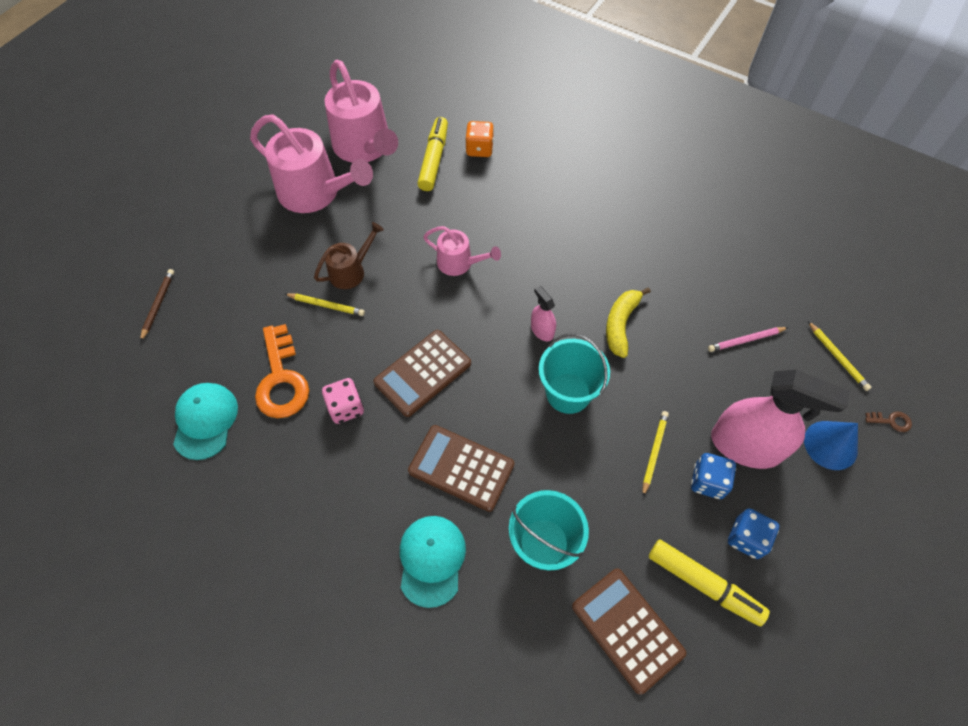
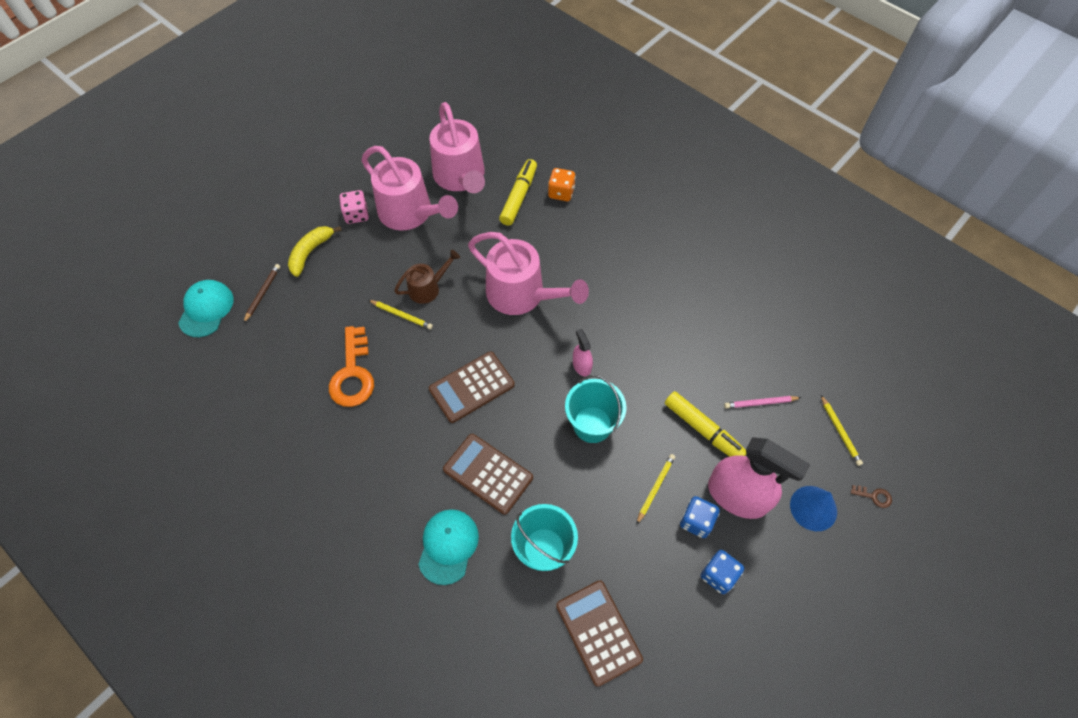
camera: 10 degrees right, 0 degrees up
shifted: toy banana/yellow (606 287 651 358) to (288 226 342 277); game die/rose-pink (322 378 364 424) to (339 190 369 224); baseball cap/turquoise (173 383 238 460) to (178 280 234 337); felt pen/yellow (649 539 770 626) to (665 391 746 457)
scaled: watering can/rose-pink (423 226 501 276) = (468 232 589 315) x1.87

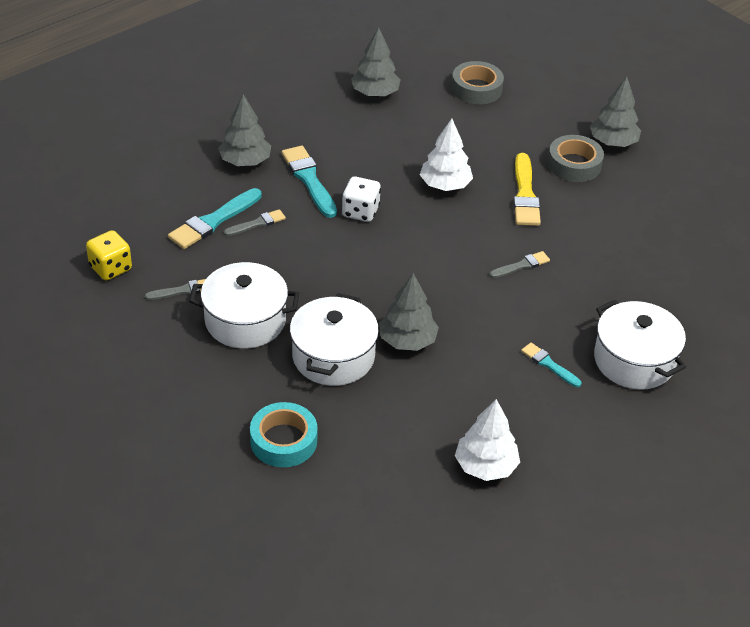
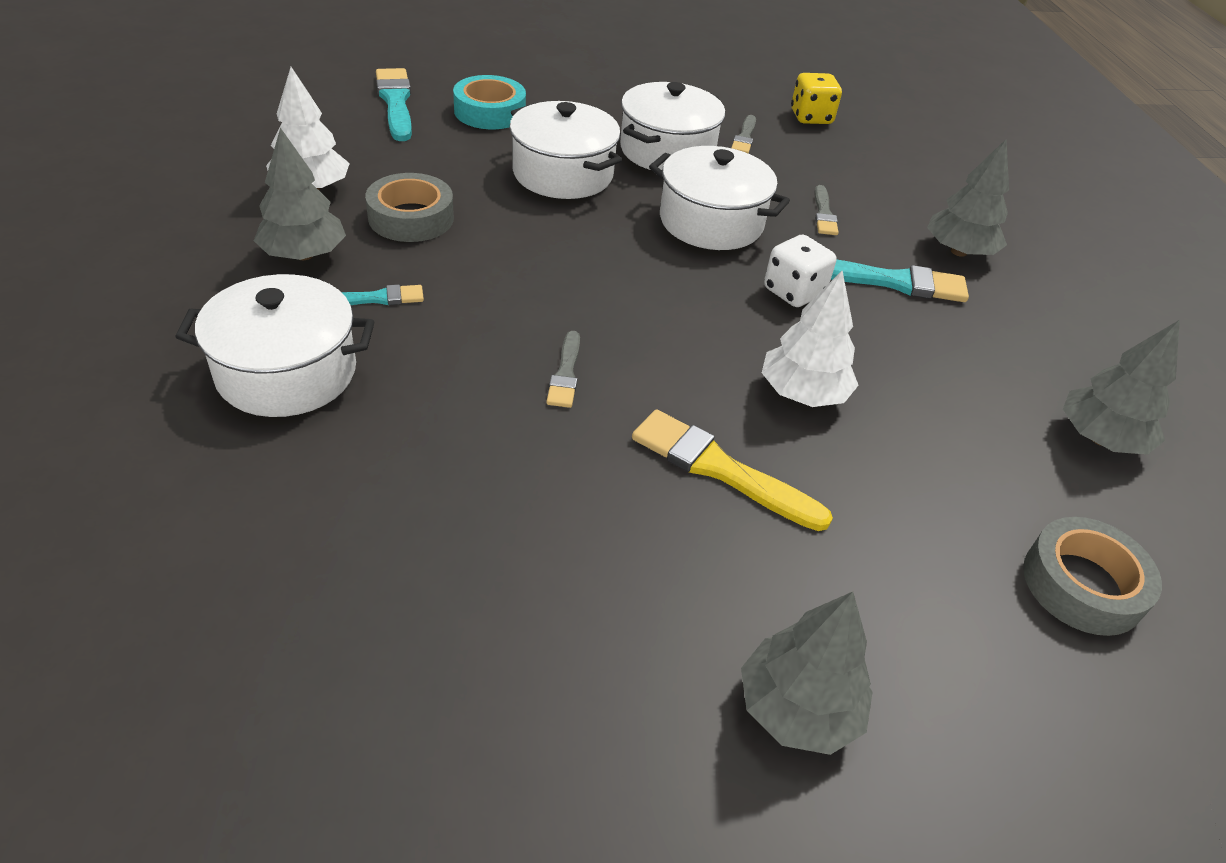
camera: 120 degrees right, 0 degrees up
new: cooking pot/white (649 146 790 250)
shifted: sticky tape/grey (548 135 604 182) to (365 173 454 242); paint brush/turquoise (168 188 262 249) to (376 68 412 141); tree/grey (379 273 439 351) to (254 128 346 260)

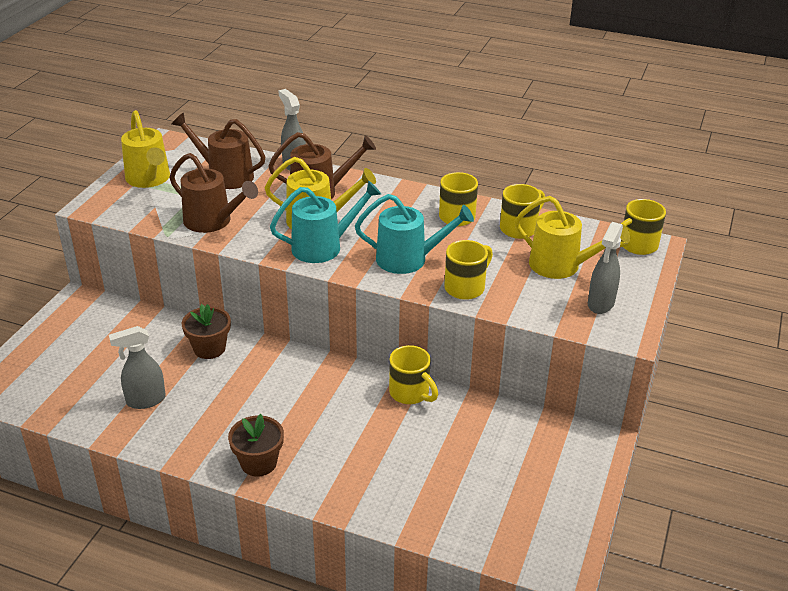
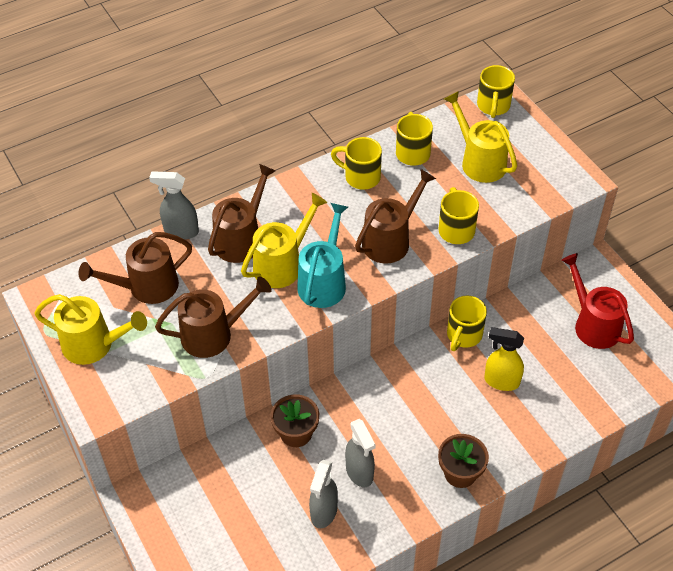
camera: 50 degrees left, 15 degrees up
new: watering can/red (561 253 634 349); sprayer/yellow (484 327 524 391)
shifted: sprayer/grey (588 222 623 314) to (345 419 376 487)
repainted: watering can/turquoise (355 194 474 274) to watering can/dark brown (355 169 436 263)
rotated: watering can/yellow (515 196 630 279) = (444 91 517 183) 105 degrees counterclockwise; tea mug/yellow (389 345 438 404) = (447 296 487 351) 120 degrees clockwise

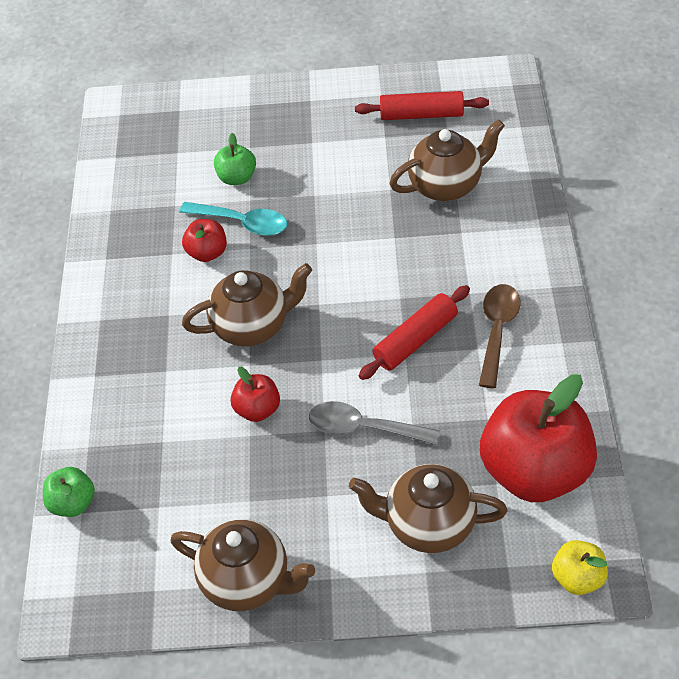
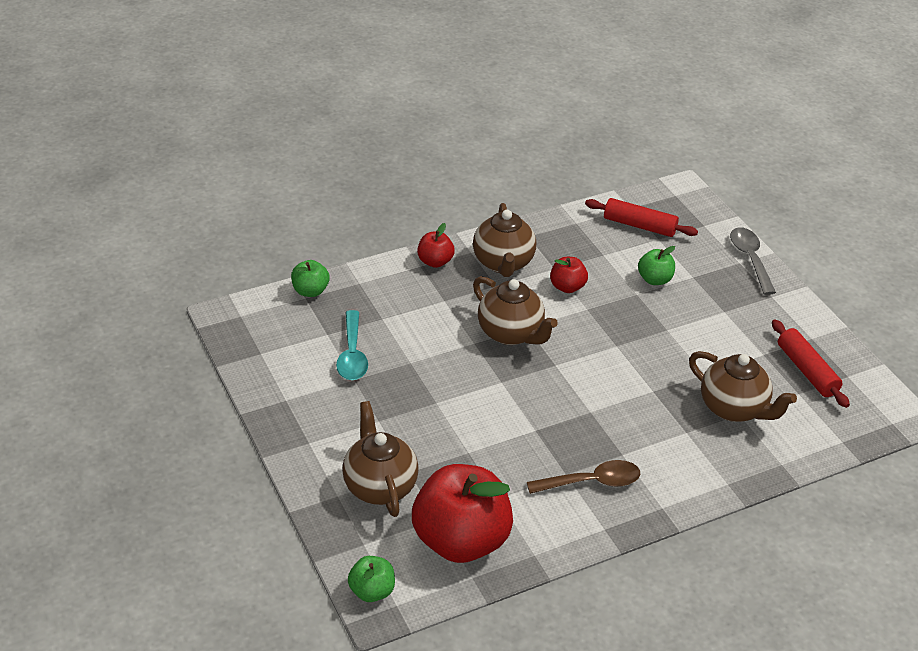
camera: 60 degrees right, 10 degrees down
shifted: tablespoon/turquoise (179 202 287 236) to (336 310 368 380); pastry roller/red (359 285 470 380) to (585 198 698 237); toy apple/red (231 366 280 422) to (417 223 455 268); tablespoon/grey (309 401 440 445) to (730 227 776 295); china teapot/dark brown (170 519 315 611) to (473 203 536 277)
repainted: toy apple/yellow (552 540 608 595) to toy apple/emerald (348 556 395 602)

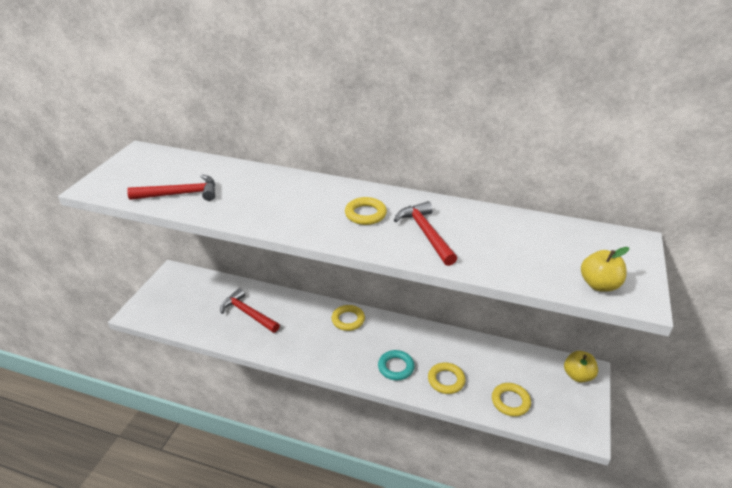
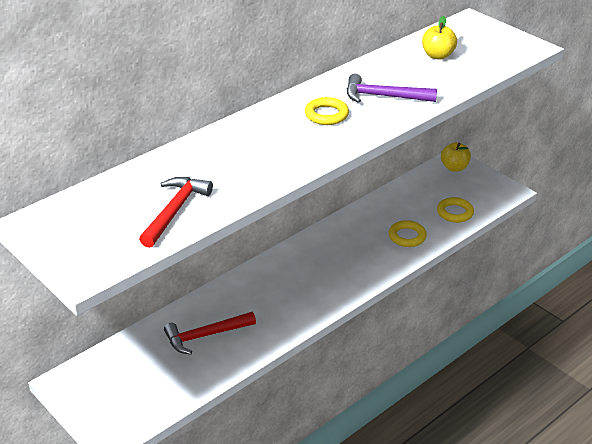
camera: 60 degrees left, 0 degrees up
gone: torus/yellow (332 305 365 331); torus/turquoise (378 350 415 380)
shifted: toy apple/yellow (581 247 629 292) to (422 16 457 60)
repainted: hammer/red (394 201 457 266) to hammer/royal purple (347 74 437 103)

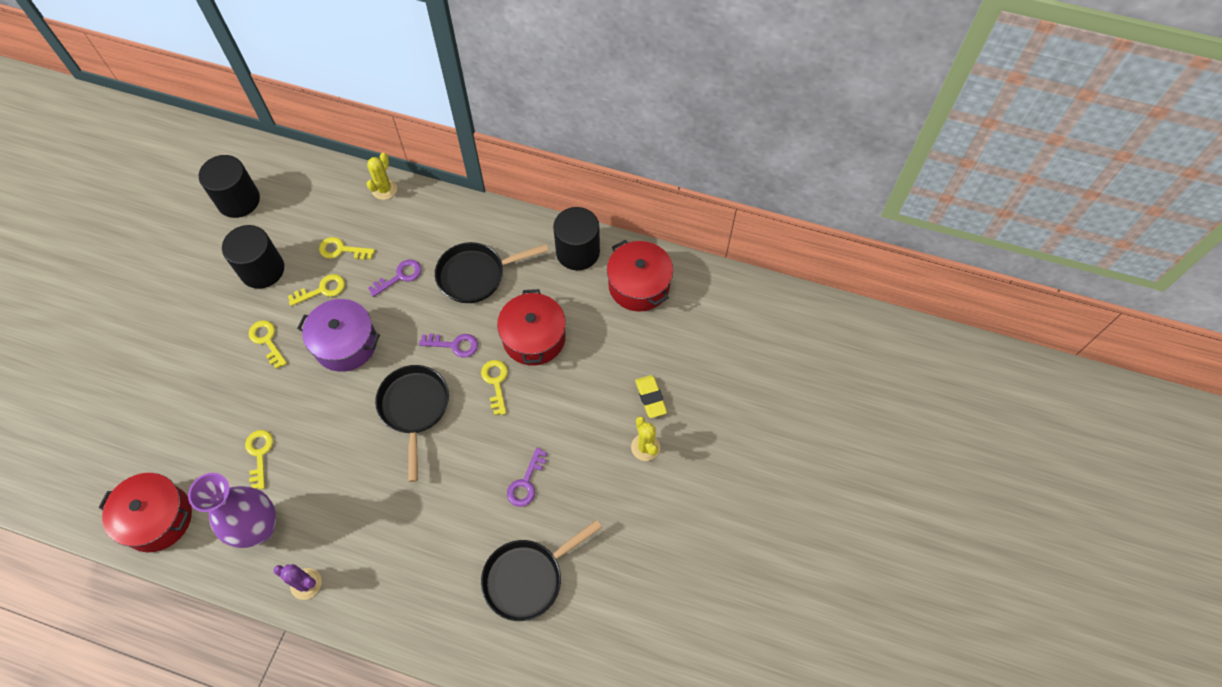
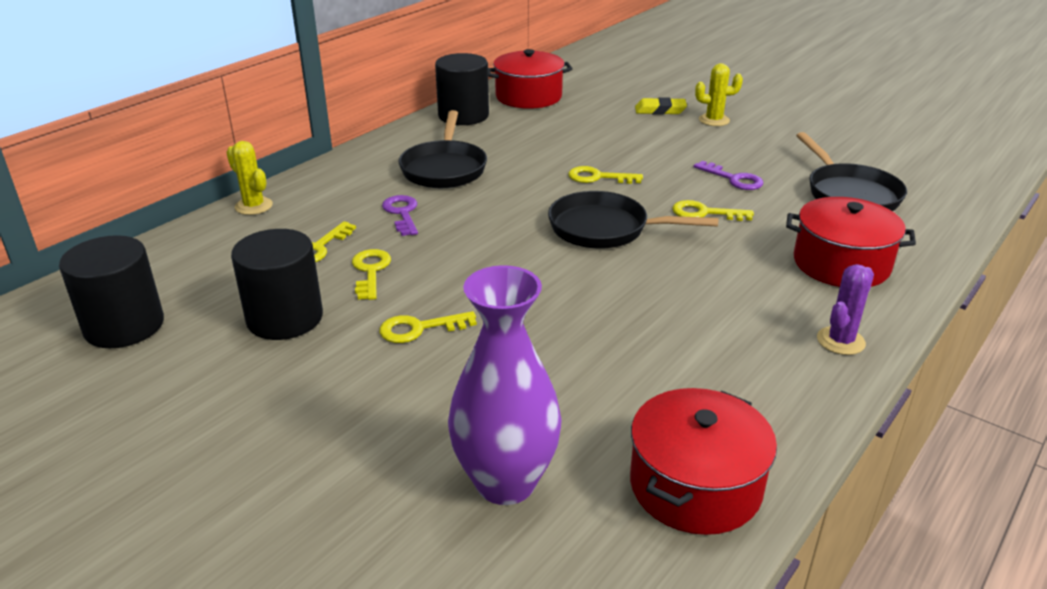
camera: 70 degrees left, 30 degrees down
gone: cooking pot/royal purple (297 299 380 372); door key/royal purple (419 333 478 358)
shifted: cooking pot/red (497 289 566 366) to (786 197 916 287); door key/yellow (245 430 273 489) to (672 200 754 221); vase/royal purple (188 473 276 548) to (448 265 561 505)

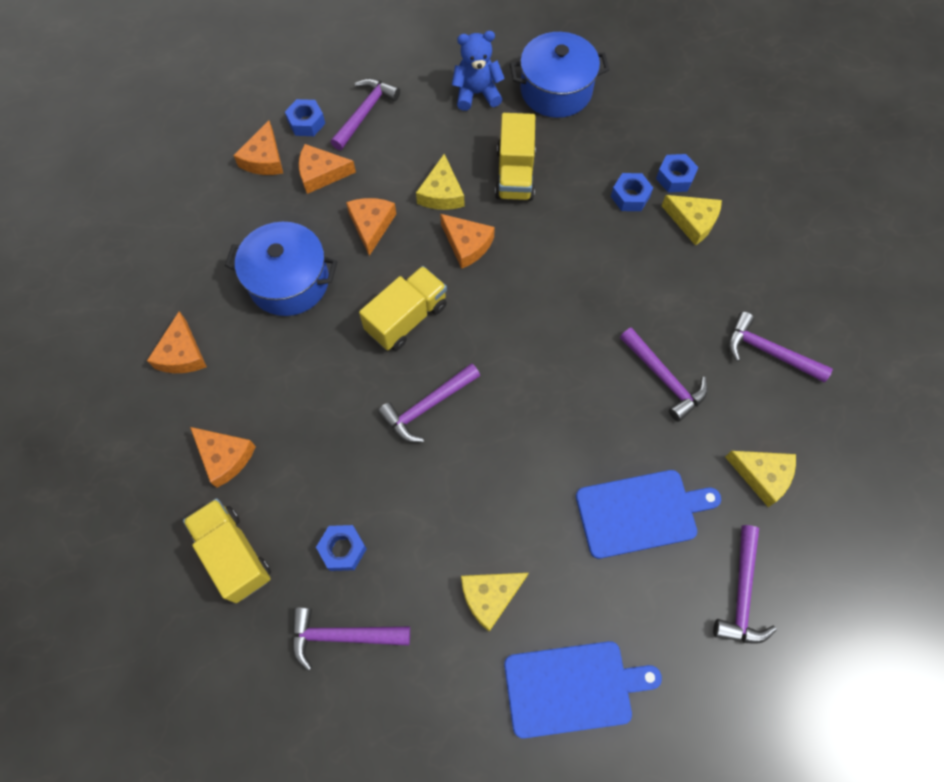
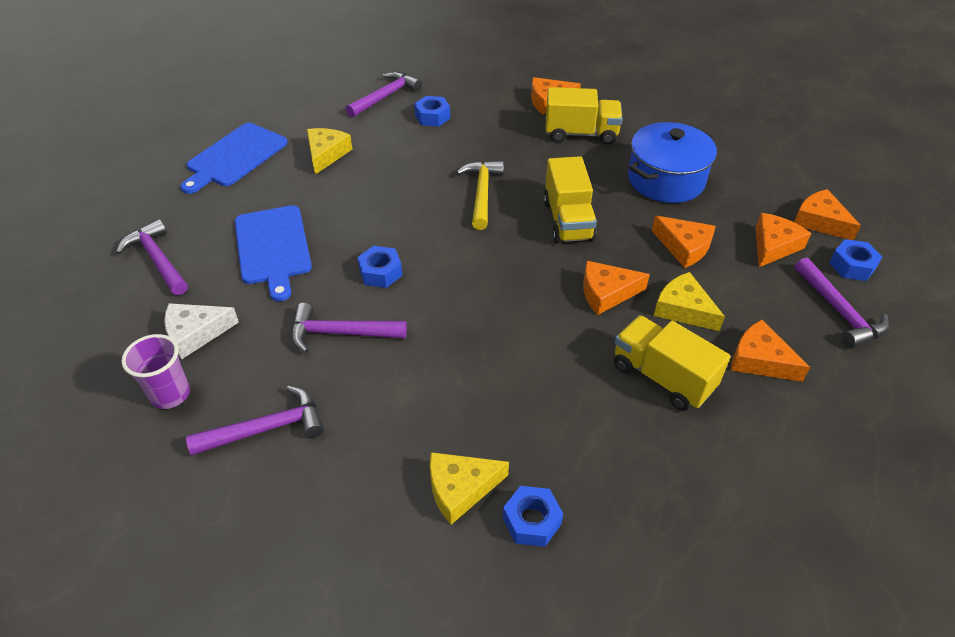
camera: 130 degrees right, 20 degrees down
gone: teddy/cobalt (452 31 505 111); cooking pot/cobalt (510 32 610 118)
new: cup/royal purple (121 334 190 409)
shifted: hex nut/cobalt (611 173 653 211) to (357 246 402 288); cheese wedge/orange-coloured (147 311 207 373) to (731 320 810 382); lorry/yellow (183 498 271 603) to (546 87 623 145)
repainted: hammer/royal purple (378 363 480 443) to hammer/yellow (456 161 504 230); cheese wedge/yellow (725 451 796 507) to cheese wedge/white (164 303 239 359)
rotated: chopping board/cobalt (576 470 721 559) = (235 205 312 302) 45 degrees counterclockwise

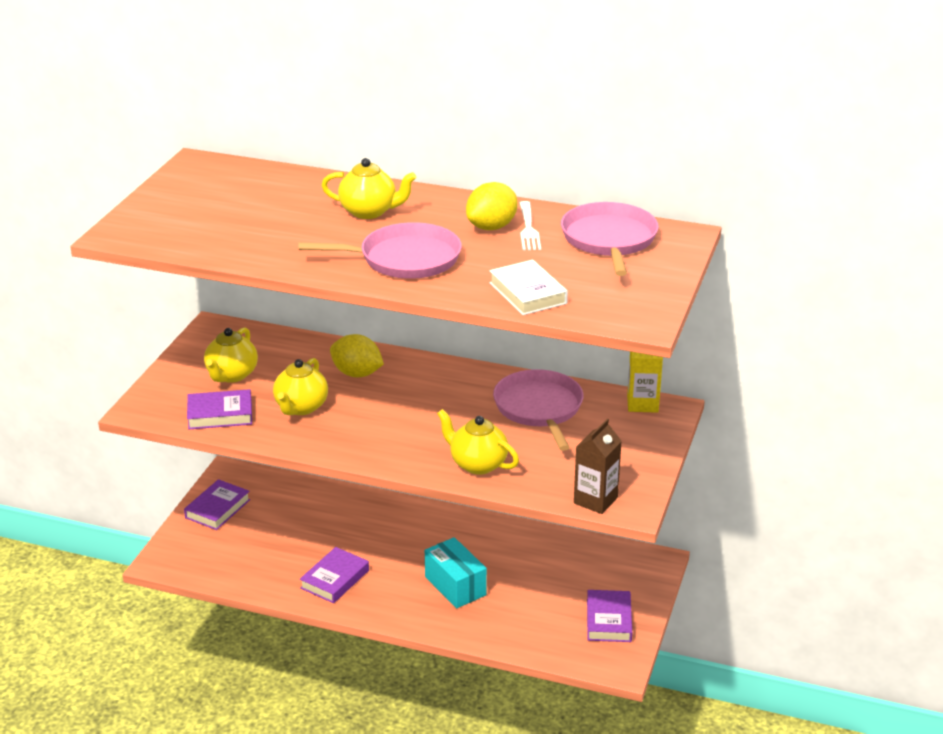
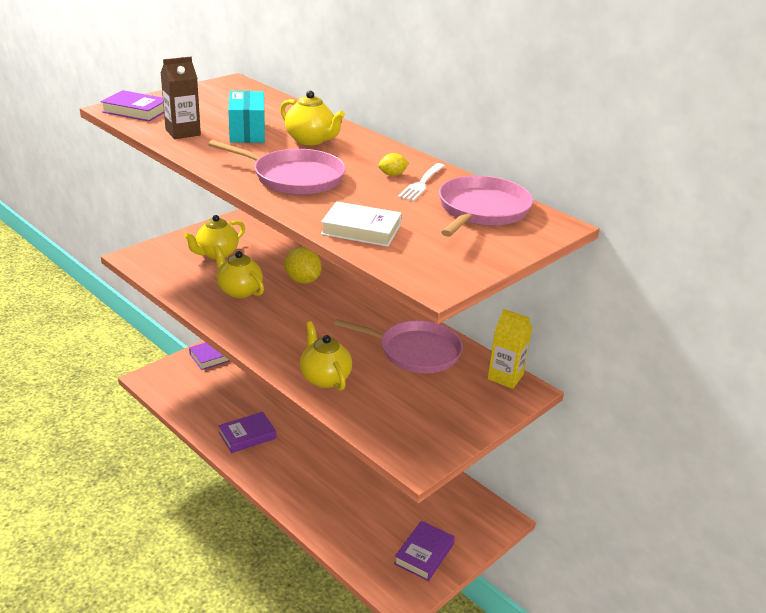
camera: 25 degrees right, 0 degrees up
shifted: hardcover/royal purple (187 389 252 429) to (101 90 164 122); juice carton/dark brown (574 419 622 514) to (161 57 201 139); box/turquoise (425 537 487 608) to (228 91 265 143)
rotated: hardcover/white (489 260 568 315) = (321 201 401 247) 75 degrees counterclockwise; china teapot/yellow (273 358 328 415) = (213 245 264 298) 90 degrees clockwise; frying pan/rose-pink (493 369 584 451) = (334 319 463 373) 90 degrees clockwise
scaled: citrus fruit/yellow (466 182 518 230) = (378 153 409 176) x0.52

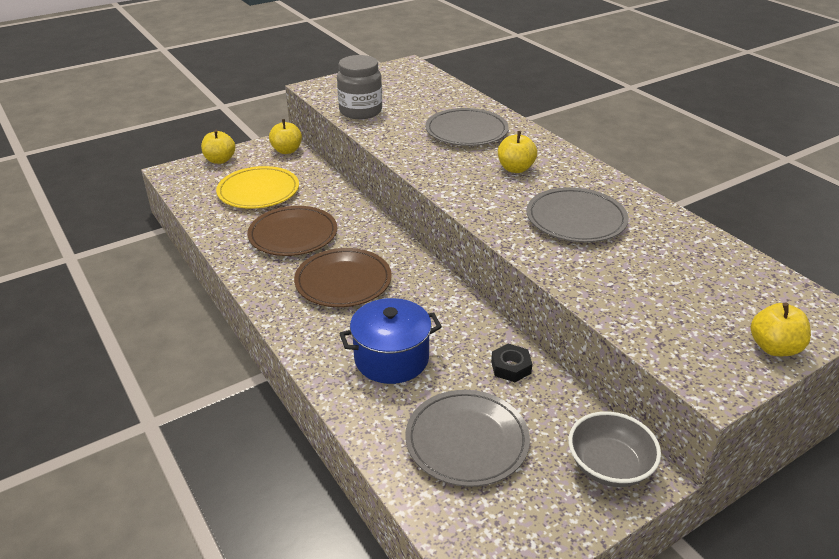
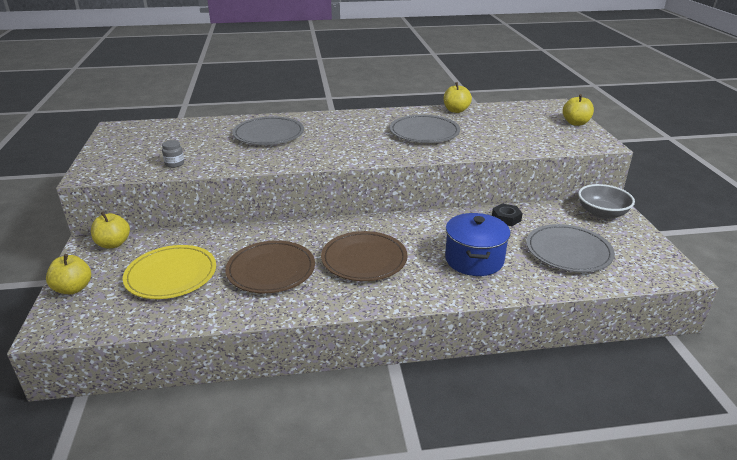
camera: 65 degrees left, 5 degrees down
shifted: toy apple/yellow (498 131 537 173) to (443 82 472 113)
scaled: preserve jar/grey (337 55 382 119) = (162 140 184 168) x0.44

